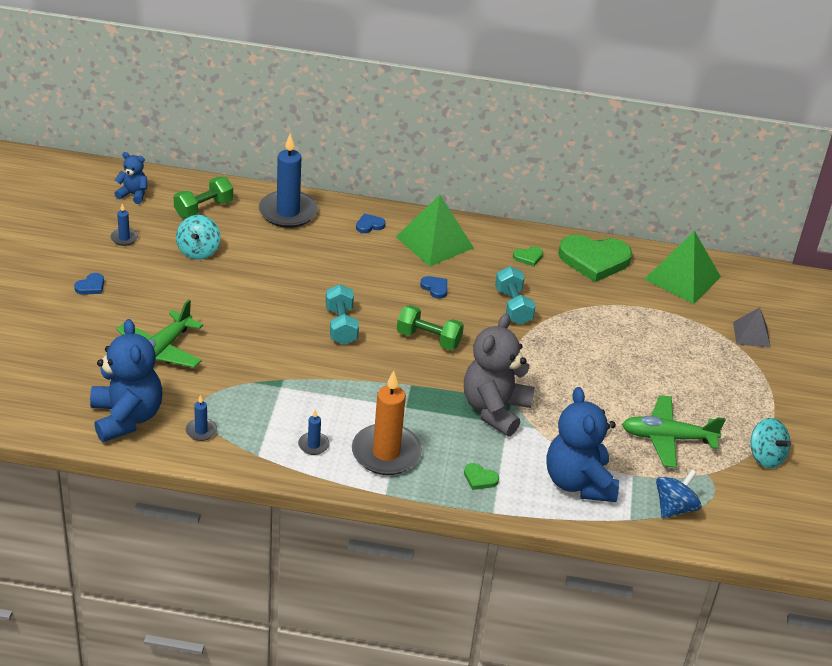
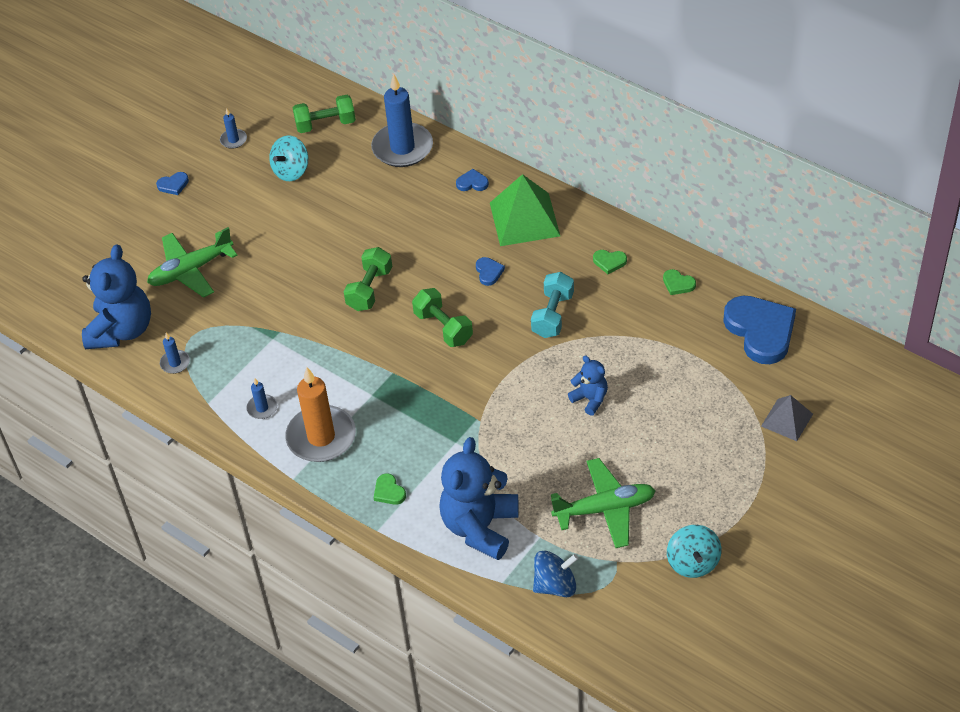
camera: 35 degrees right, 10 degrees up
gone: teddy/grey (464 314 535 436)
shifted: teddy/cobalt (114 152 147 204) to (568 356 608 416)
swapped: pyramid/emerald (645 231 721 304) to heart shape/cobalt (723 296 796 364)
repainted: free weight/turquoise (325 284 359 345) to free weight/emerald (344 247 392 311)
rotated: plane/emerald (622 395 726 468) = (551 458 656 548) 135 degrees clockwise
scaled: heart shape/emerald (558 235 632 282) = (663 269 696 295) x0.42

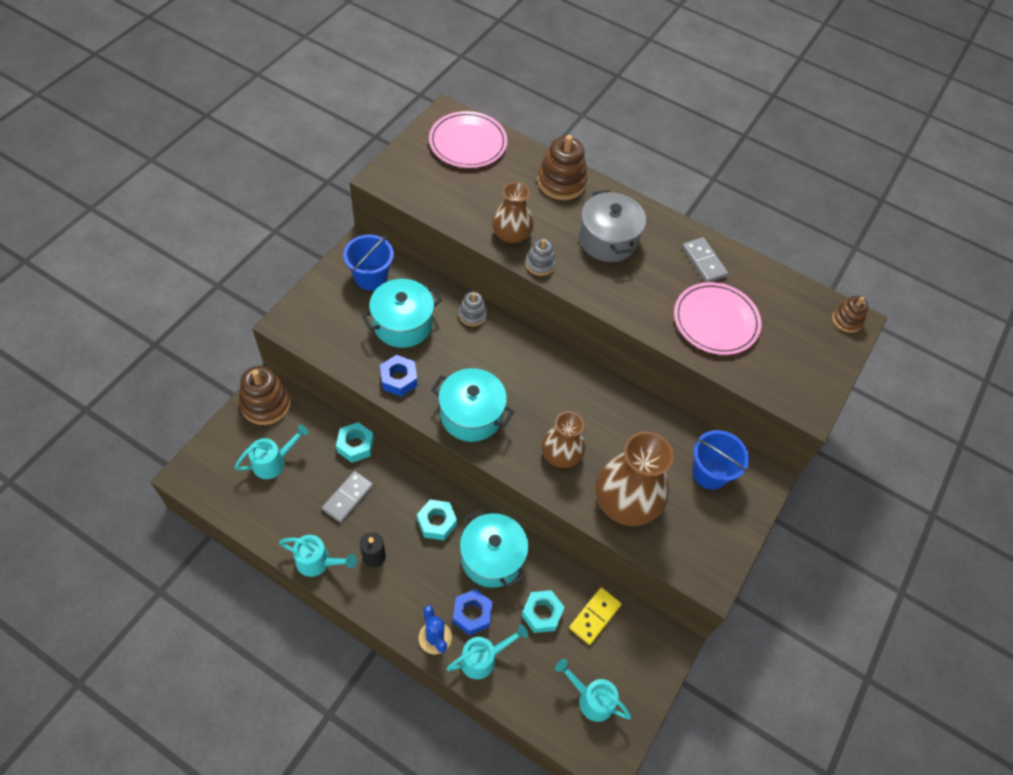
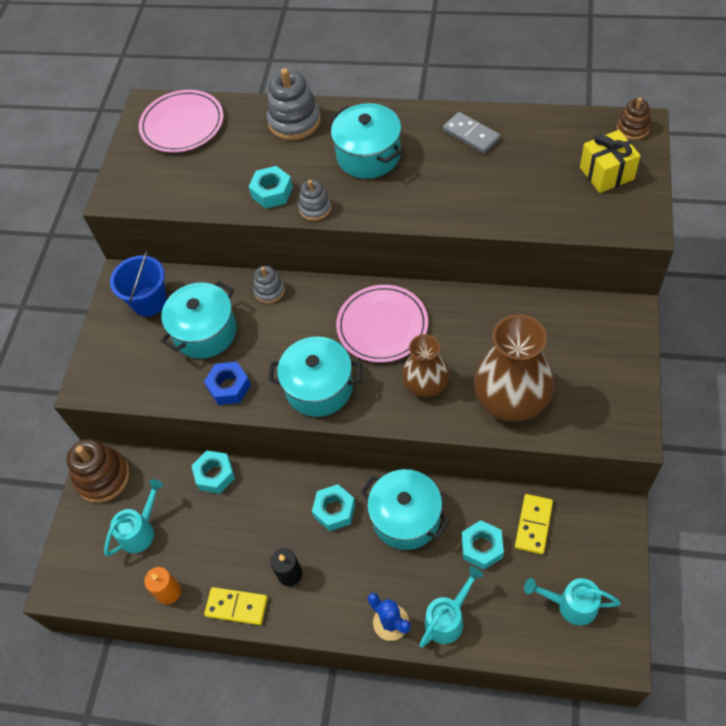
camera: 10 degrees left, 0 degrees up
gone: sand bucket/cobalt (692 430 749 490); domino/grey (322 471 374 523); hex nut/cobalt (453 589 492 635)
new: wrapped gift/yellow (580 130 641 193); candle/orange-coloured (144 567 181 604)
shifted: dinner plate/rose-pink (674 282 761 355) to (336 285 428 363)
swapped: vase/dark brown (492 182 534 243) to hex nut/turquoise (249 166 293 209); watering can/turquoise (279 535 357 577) to domino/yellow (204 587 268 625)
repainted: stacking rings/dark brown (537 135 587 200) to stacking rings/grey (267 68 321 140); cooking pot/grey (579 190 646 262) to cooking pot/turquoise (331 103 402 179)

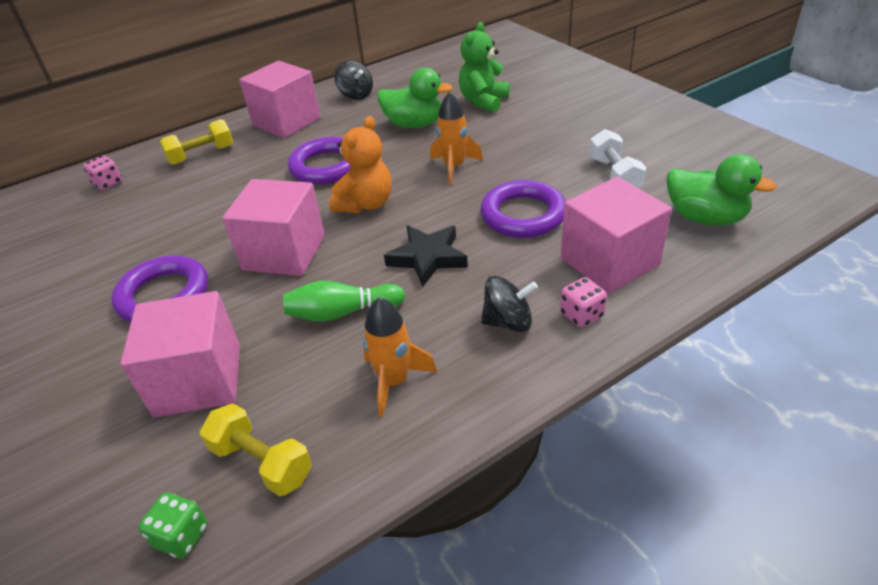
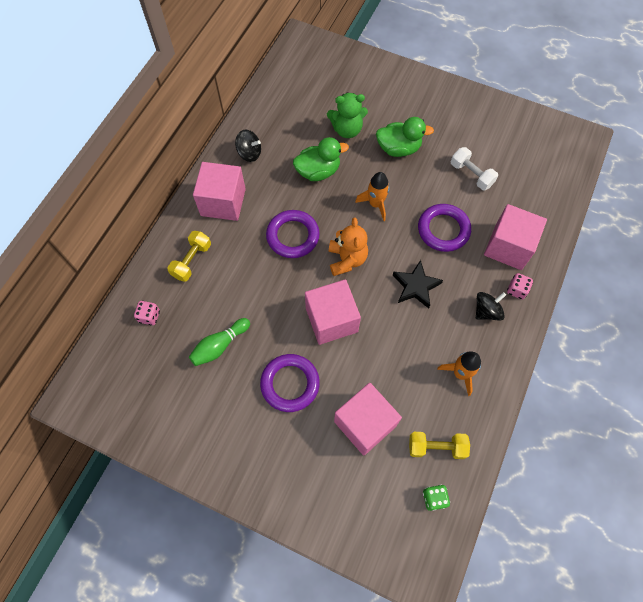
camera: 35 degrees left, 25 degrees up
shifted: rubber duck/emerald (666 154 777 226) to (376 117 434 157); skittle/emerald (283 281 405 322) to (189 318 250 366)
rotated: teddy/emerald (459 22 509 112) = (327 93 368 138) 90 degrees counterclockwise

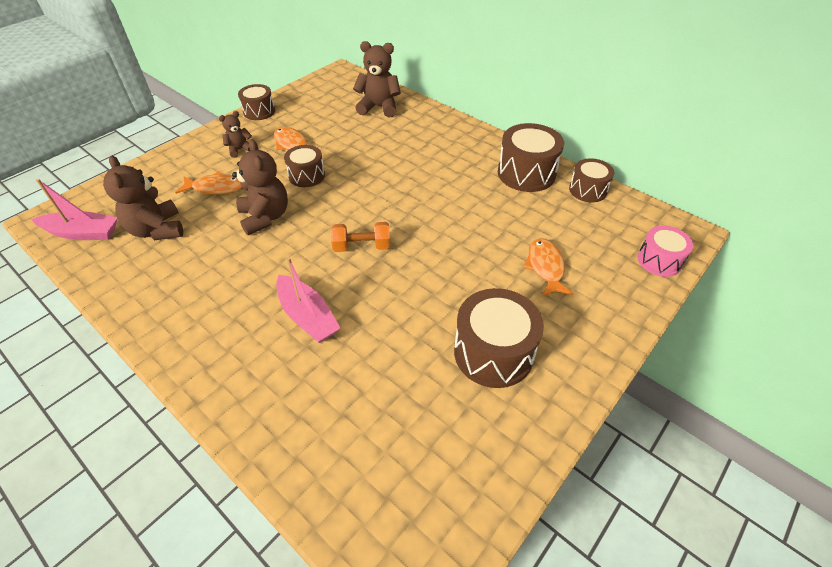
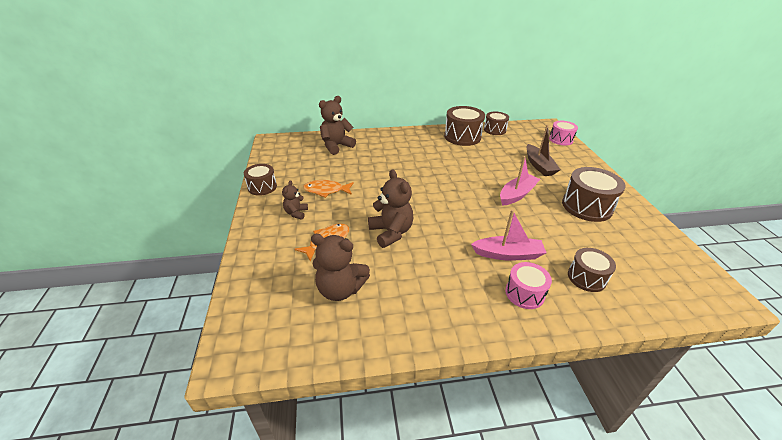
camera: 50 degrees left, 10 degrees down
gone: free weight/orange-coloured (331 222 390 252)
new: drum/rose-pink (505 262 552 309)
shifted: drum/dark brown (284 145 325 187) to (568 248 616 292); boat/rose-pink (31 179 117 240) to (500 156 540 206)
swapped: fish/orange-coloured (523 238 574 296) to boat/dark brown (527 125 561 176)
rotated: teddy/dark brown (232 139 288 235) = (368 169 414 248) 45 degrees clockwise

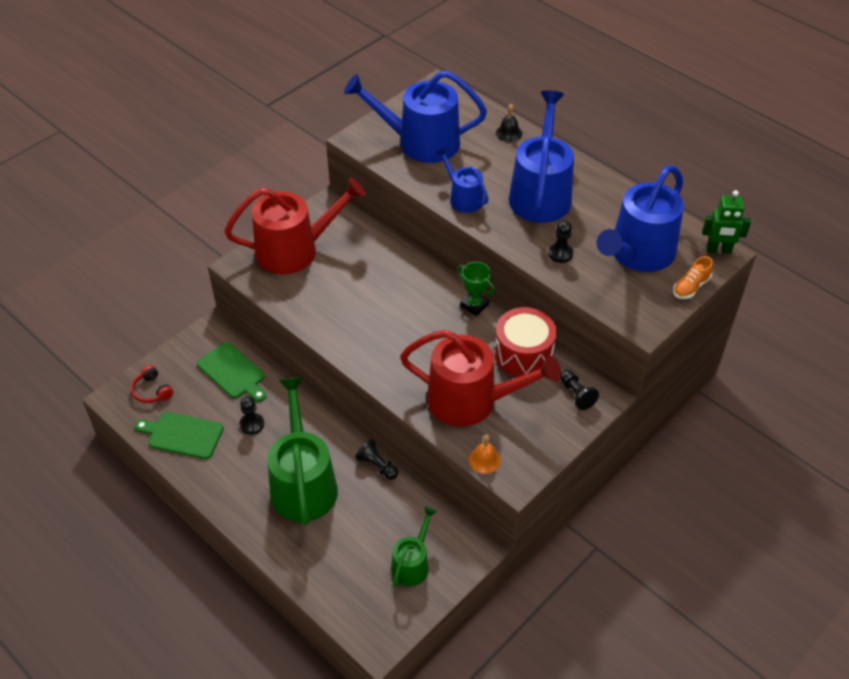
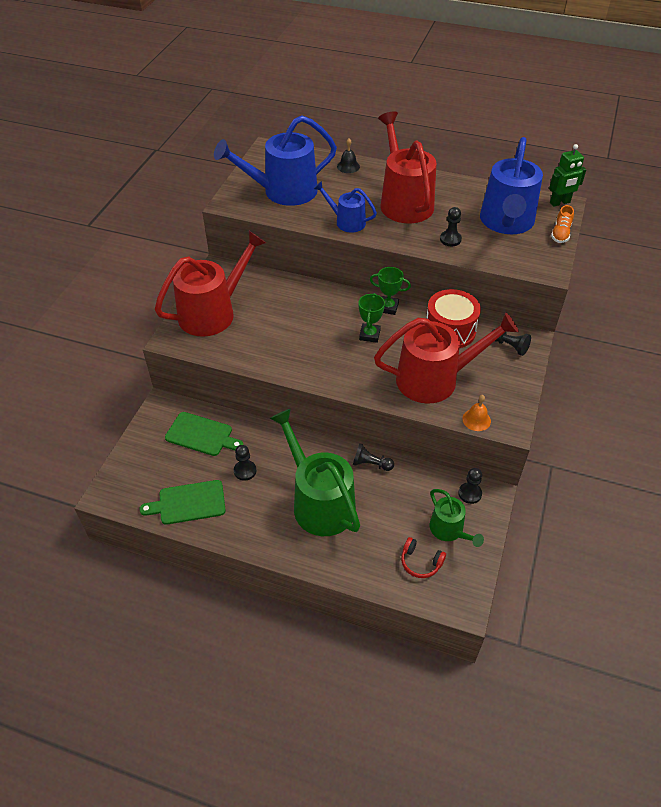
camera: 25 degrees left, 0 degrees up
new: award cup/emerald (359 293 385 343); game pawn/jet-black (458 468 482 504)
shifted: headset/red (131 365 173 403) to (401 537 446 578)
repainted: watering can/cobalt (509 90 574 223) to watering can/red (378 111 436 223)
rotated: watering can/emerald (391 506 437 587) = (430 489 484 547) 150 degrees clockwise

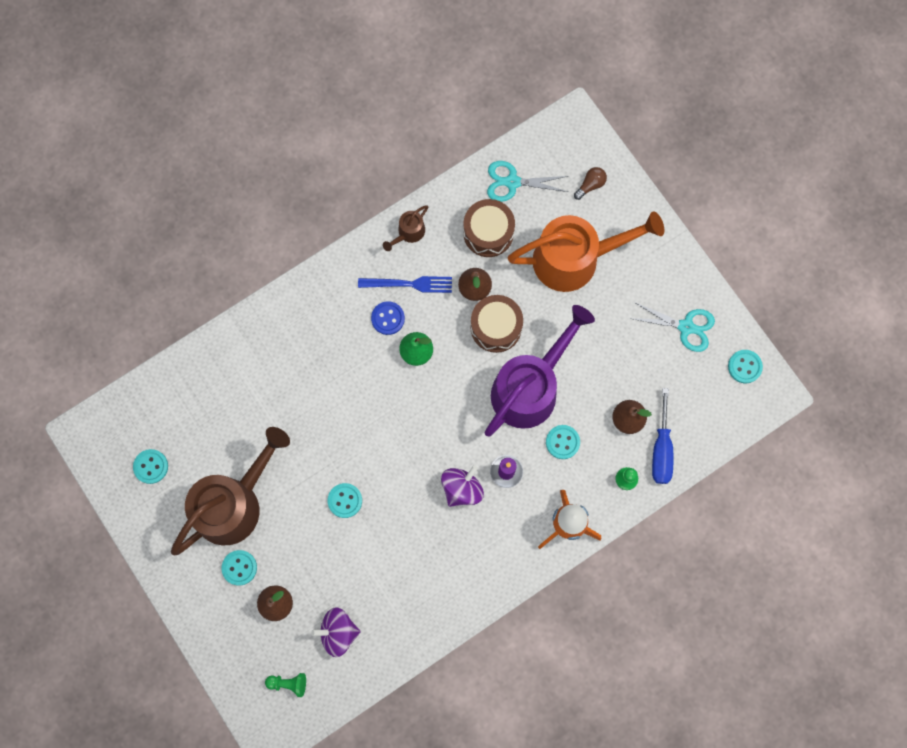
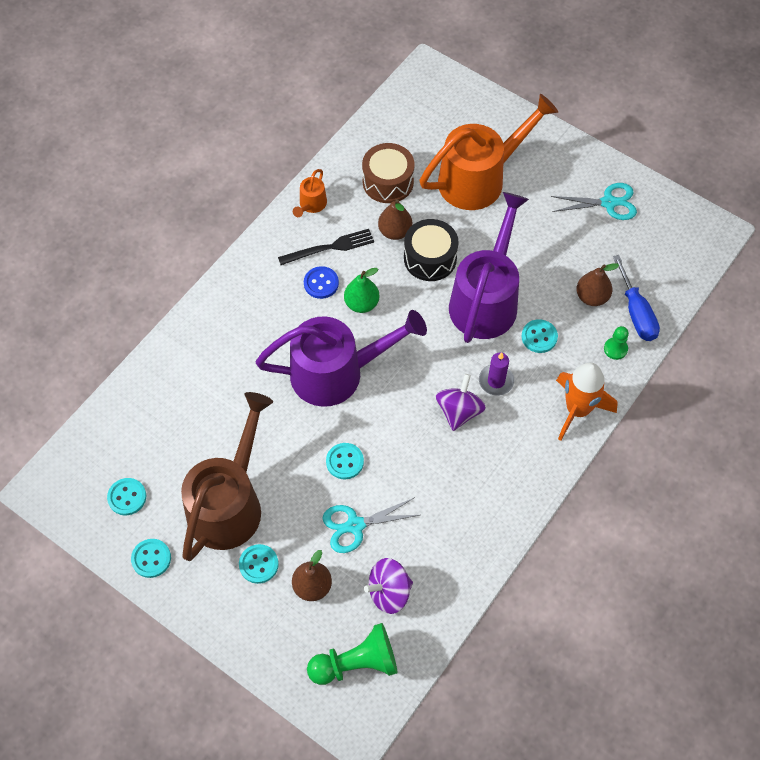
camera: 20 degrees left, 15 degrees down
gone: lightbulb/dark brown (574 167 607 200)
new: watering can/royal purple (256 310 427 407)
shifted: pair of scissors/turquoise (487 161 568 202) to (322 497 419 553); button/turquoise (728 350 763 383) to (131 539 171 578)
repainted: watering can/dark brown (383 205 428 251) to watering can/orange-coloured (293 169 327 217); fork/cobalt (358 276 452 293) to fork/jet-black (278 229 374 265); drum/dark brown (471 295 523 353) to drum/jet-black (404 219 459 281)
scaled: game pawn/emerald (265 673 306 697) = (307 623 397 685) x1.90

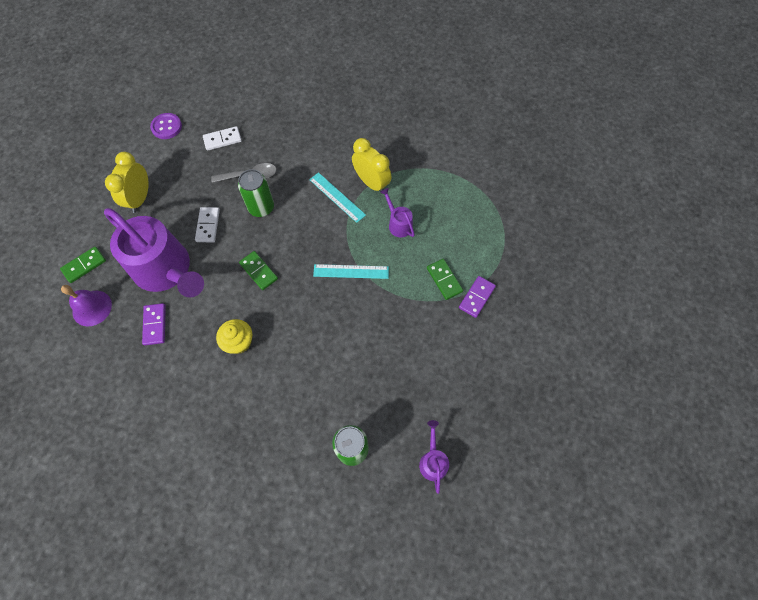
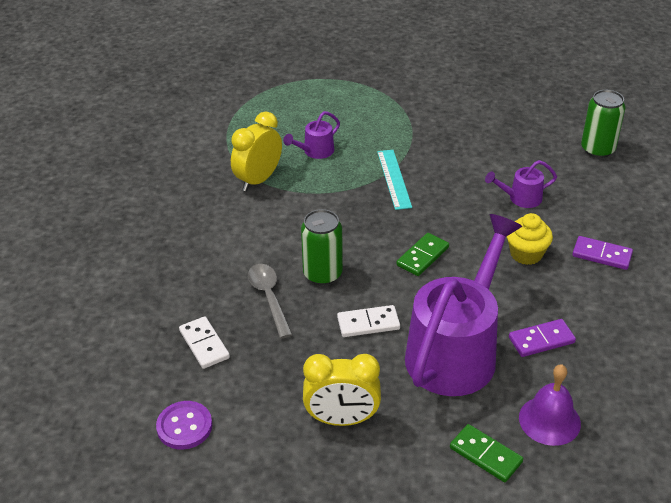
camera: 100 degrees left, 25 degrees down
gone: measuring stick/turquoise (309 172 366 223); domino/emerald (427 259 463 300)
shifted: domino/royal purple (459 276 496 318) to (572 236 633 270); watering can/royal purple (419 420 449 494) to (485 160 557 208)

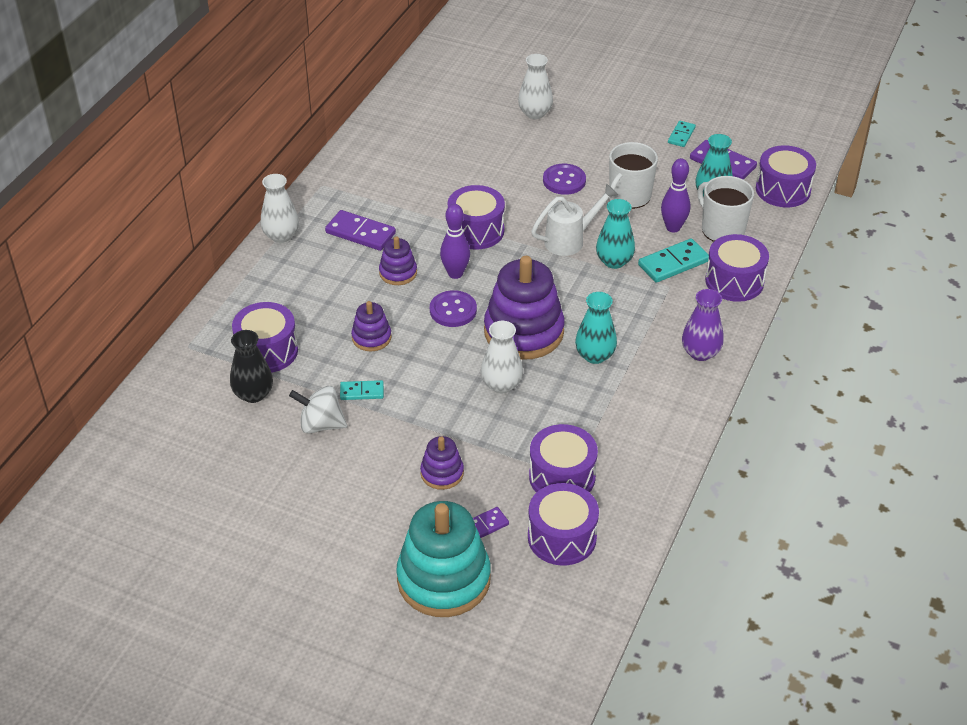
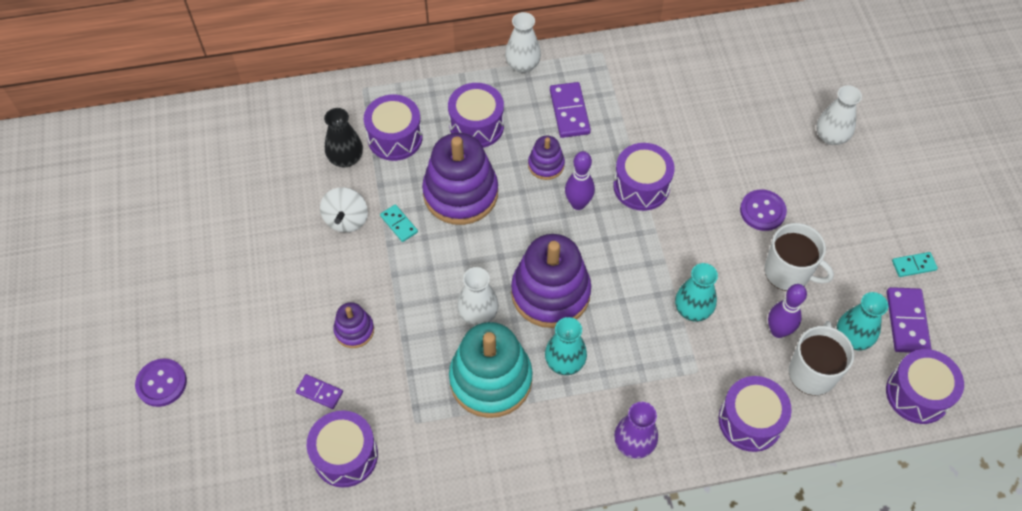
camera: 55 degrees right, 15 degrees up
gone: watering can/white (531 183 618 256); domino/turquoise (638 238 709 283)
shifted: button/royal purple (430 290 477 327) to (135 358 187 407); drum/royal purple (529 424 598 493) to (448 83 504 148); stacking rings/turquoise (396 501 491 617) to (449 322 533 418)
rotated: tea mug/white (609 142 658 209) = (765 223 834 291) 150 degrees counterclockwise; whirligig/white (289 386 347 434) = (320 187 368 233) 150 degrees counterclockwise
scaled: stacking rings/royal purple (351 301 392 351) = (422 133 498 225) x2.03

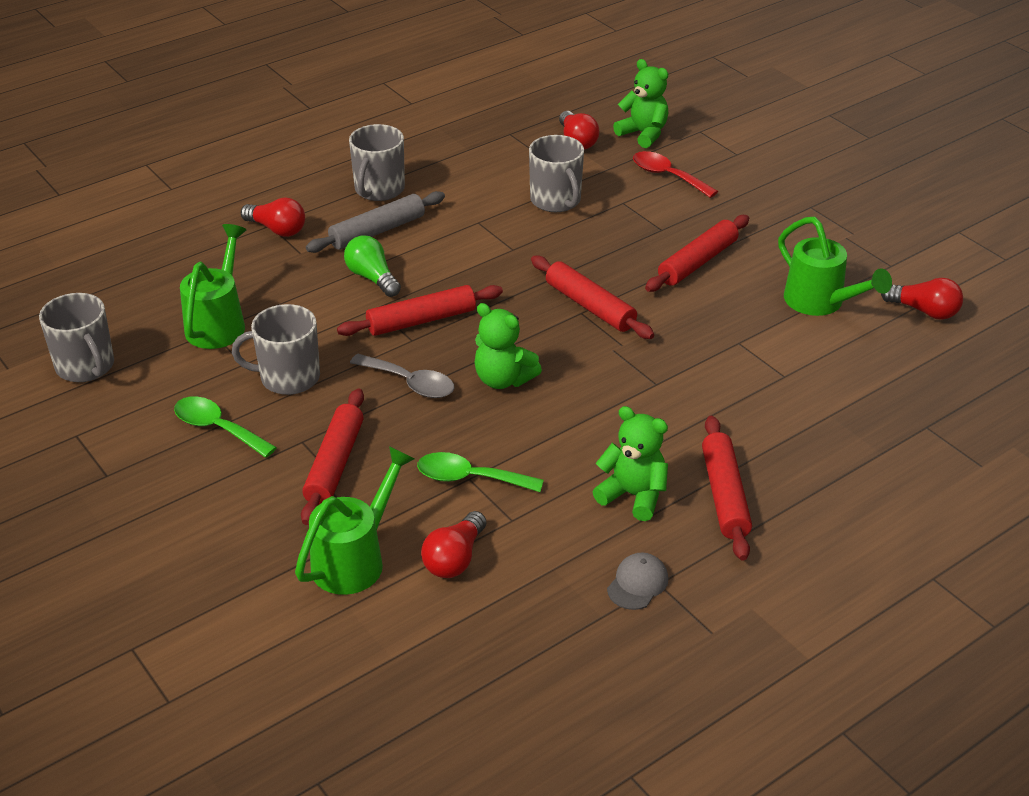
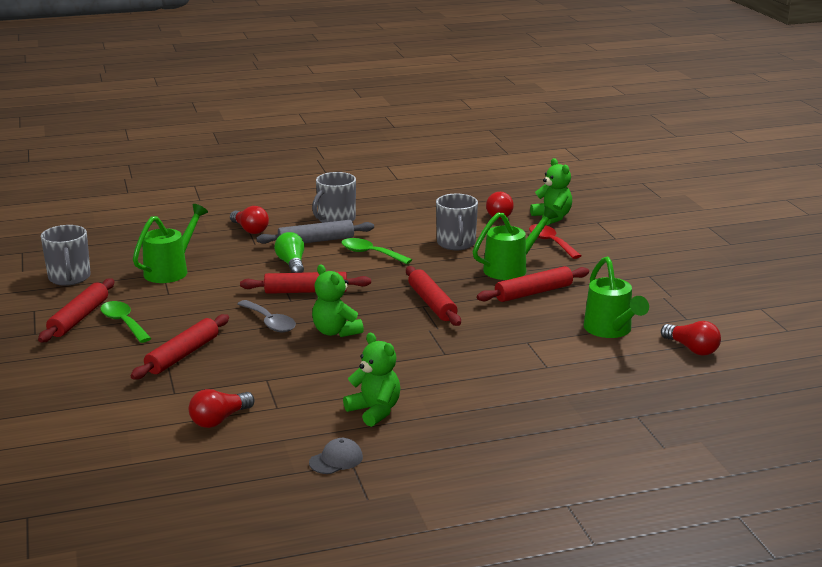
camera: 20 degrees right, 15 degrees down
gone: tea mug/grey (232 304 320 395)
shifted: pastry roller/red (702 416 752 560) to (38 278 114 342); watering can/emerald (295 446 415 595) to (473 206 558 280); tablespoon/emerald (417 452 544 492) to (342 238 412 264)

